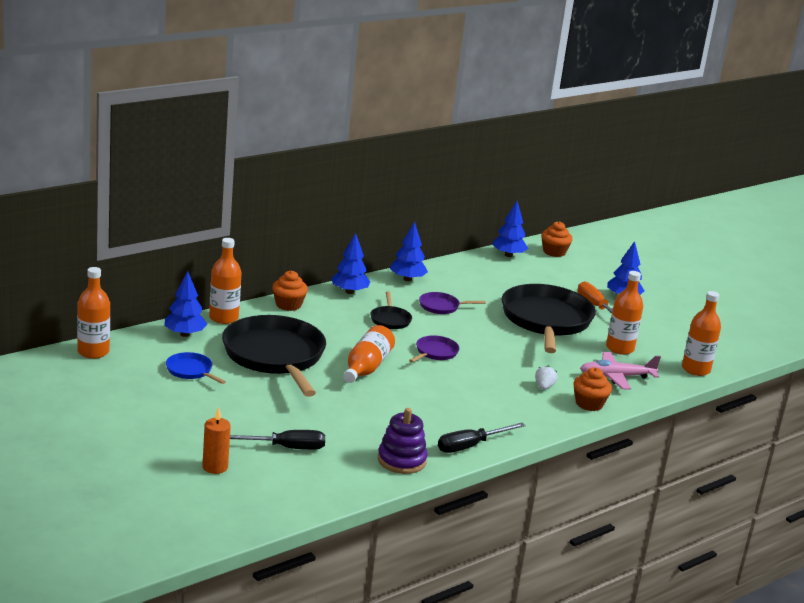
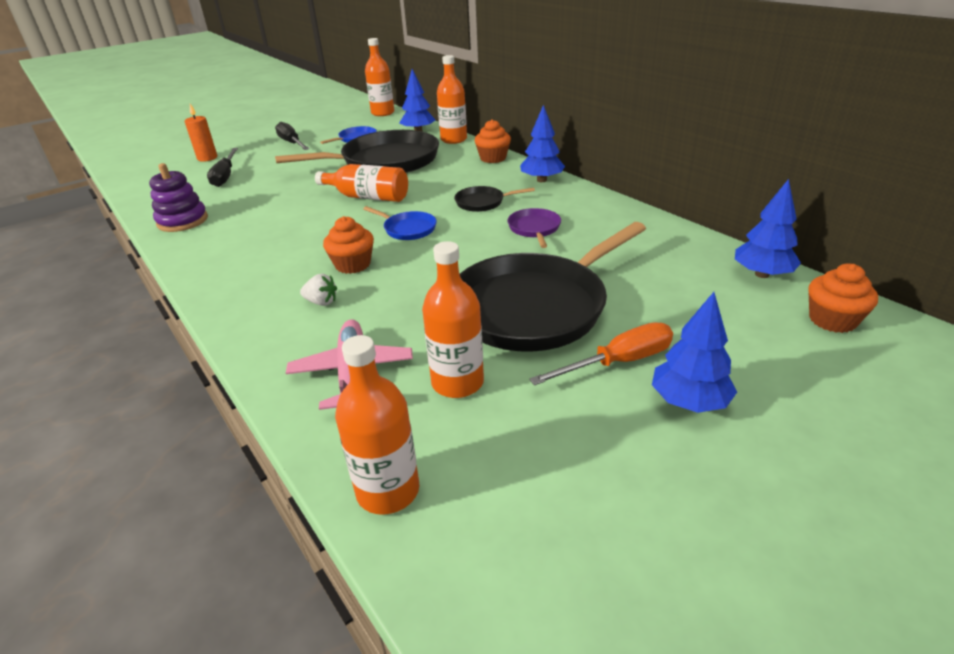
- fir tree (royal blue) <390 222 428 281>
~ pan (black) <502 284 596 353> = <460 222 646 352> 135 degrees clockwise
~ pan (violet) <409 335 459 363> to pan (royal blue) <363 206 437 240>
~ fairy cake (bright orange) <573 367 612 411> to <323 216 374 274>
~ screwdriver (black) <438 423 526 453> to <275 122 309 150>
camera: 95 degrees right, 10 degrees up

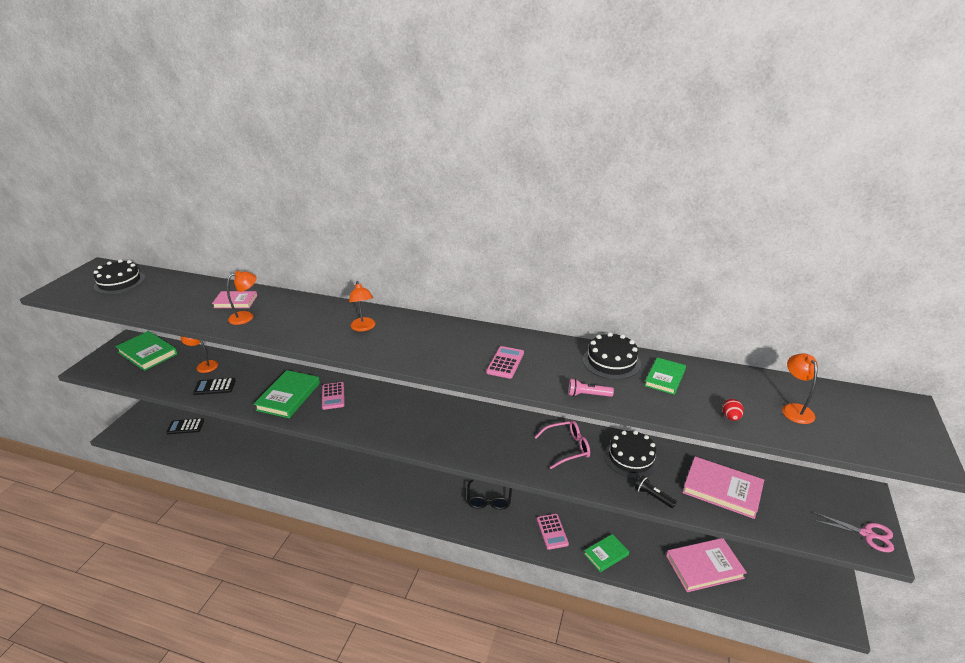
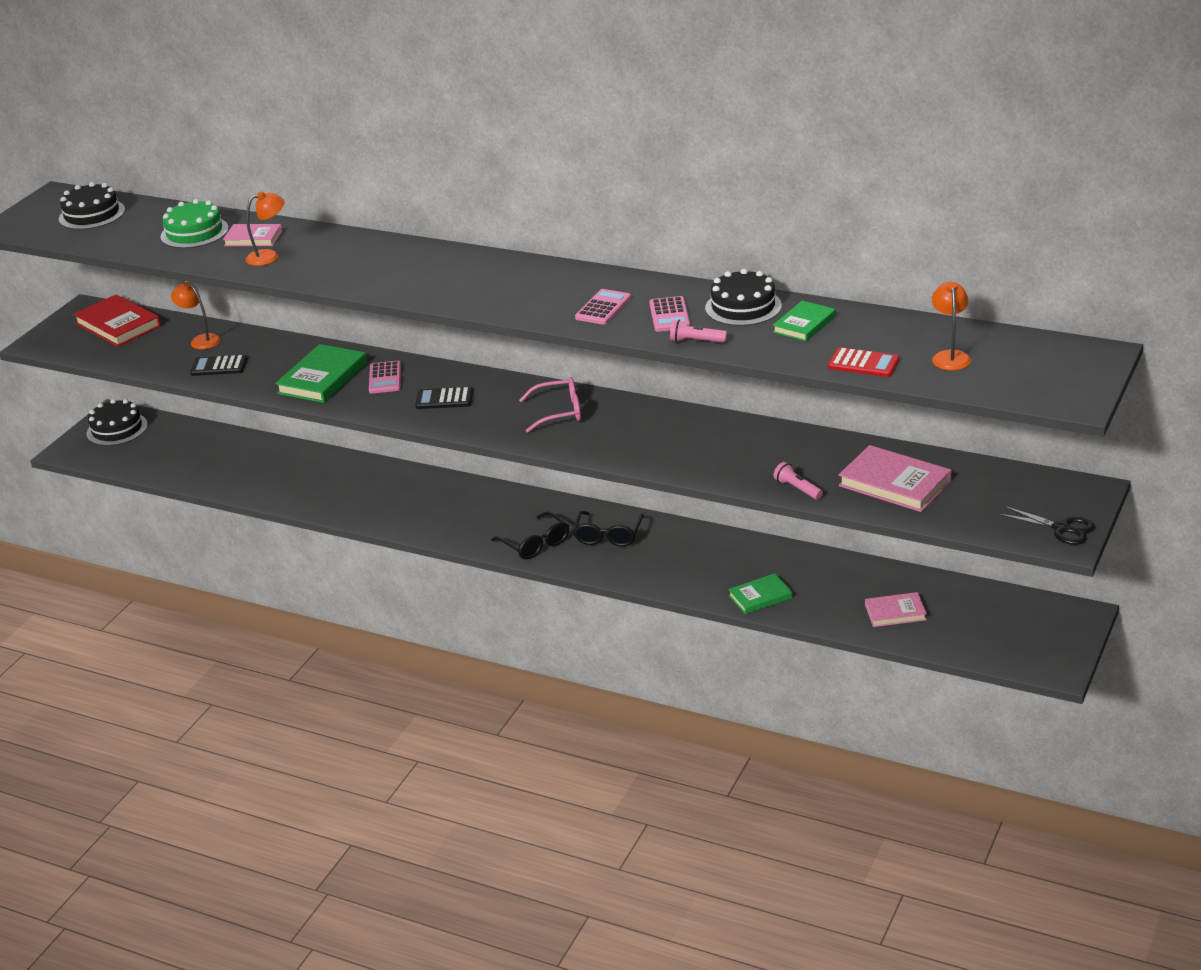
- desk lamp (bright orange) <349 281 375 331>
~ hardcover (emerald) <115 331 177 371> to hardcover (scarlet) <73 294 161 347>
~ egg (scarlet) <722 399 744 421> to pocket calculator (scarlet) <828 347 900 377>
~ pocket calculator (black) <166 418 204 434> to <415 387 473 409>
~ glasses (rose-pink) <535 420 590 469> to <519 377 581 433>
~ layer cake (black) <605 430 659 478> to <86 399 148 446>
~ pocket torch (black) <635 476 677 508> to pocket torch (rose-pink) <774 462 823 500>
~ pair of scissors (rose-pink) <813 512 894 552> to pair of scissors (black) <998 506 1095 545>
~ pocket calculator (rose-pink) <537 514 569 550> to <649 296 690 332>
~ hardcover (rose-pink) <666 538 747 592> = <865 592 927 627> x0.61
+ layer cake (emerald) <160 199 229 248>
+ glasses (black) <491 512 569 560>
camera: 10 degrees right, 0 degrees up

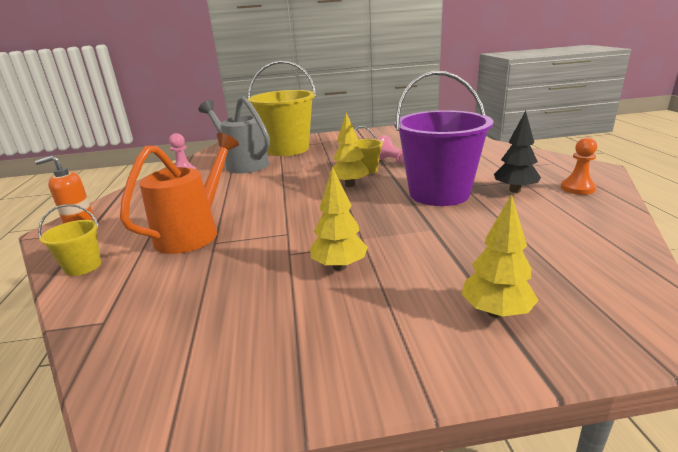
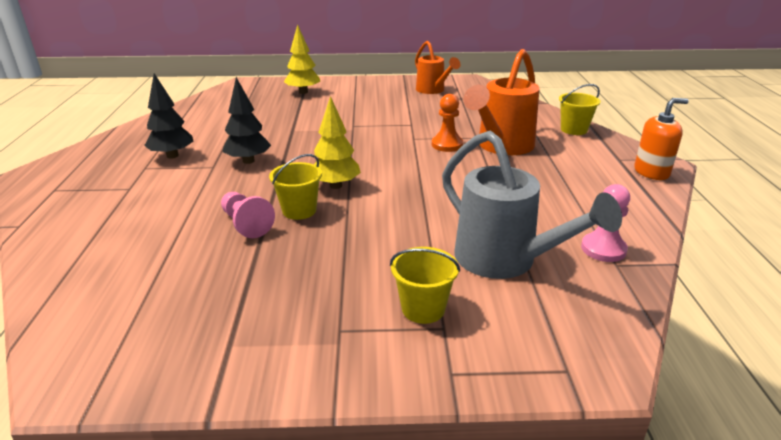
~ bucket (yellow) <247 60 316 156> = <390 247 460 324> x0.44
~ bucket (violet) <395 71 494 206> to fir tree (black) <222 77 271 164>
~ game pawn (bright orange) <561 137 597 195> to <432 94 463 152>
- fir tree (yellow) <310 166 368 271>
+ watering can (bright orange) <415 41 461 94>
camera: 175 degrees left, 5 degrees up

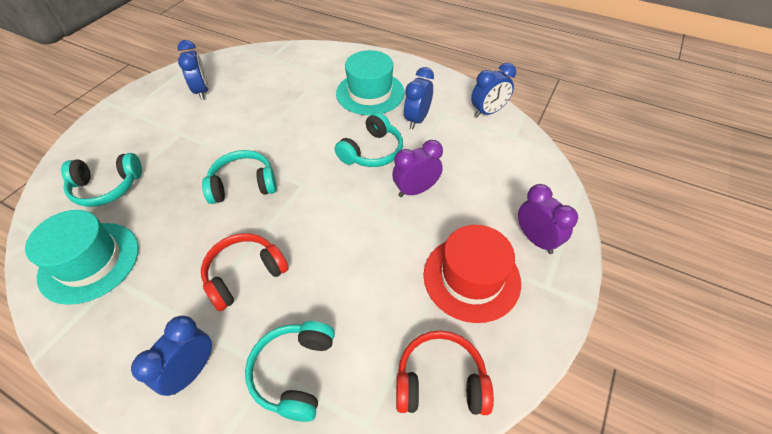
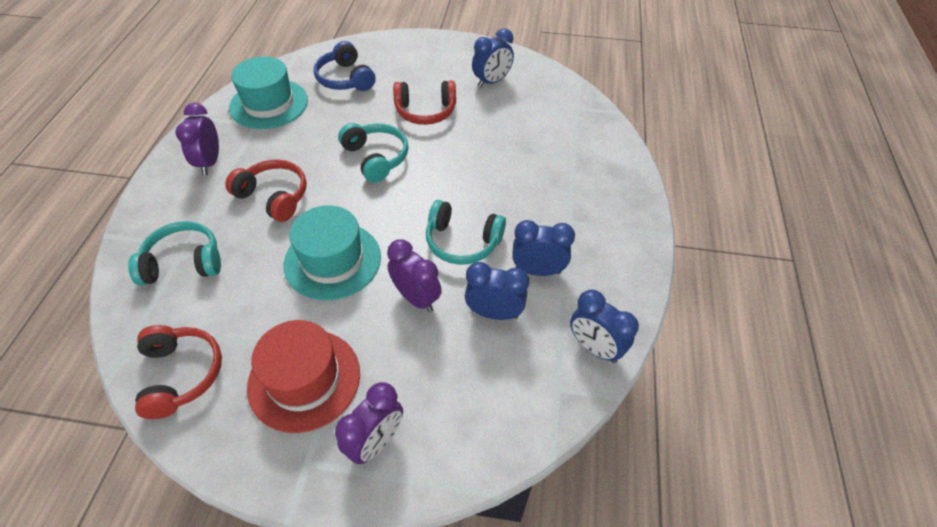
~ hat (aqua) <336 50 405 115> to <284 205 381 300>
~ headset (aqua) <61 153 142 207> to headset (royal blue) <314 41 376 91>
~ bedside clock (royal blue) <131 315 212 396> to <465 262 529 320>
+ headset (scarlet) <393 81 456 125>
+ bedside clock (violet) <175 103 219 175>
camera: 70 degrees right, 0 degrees up

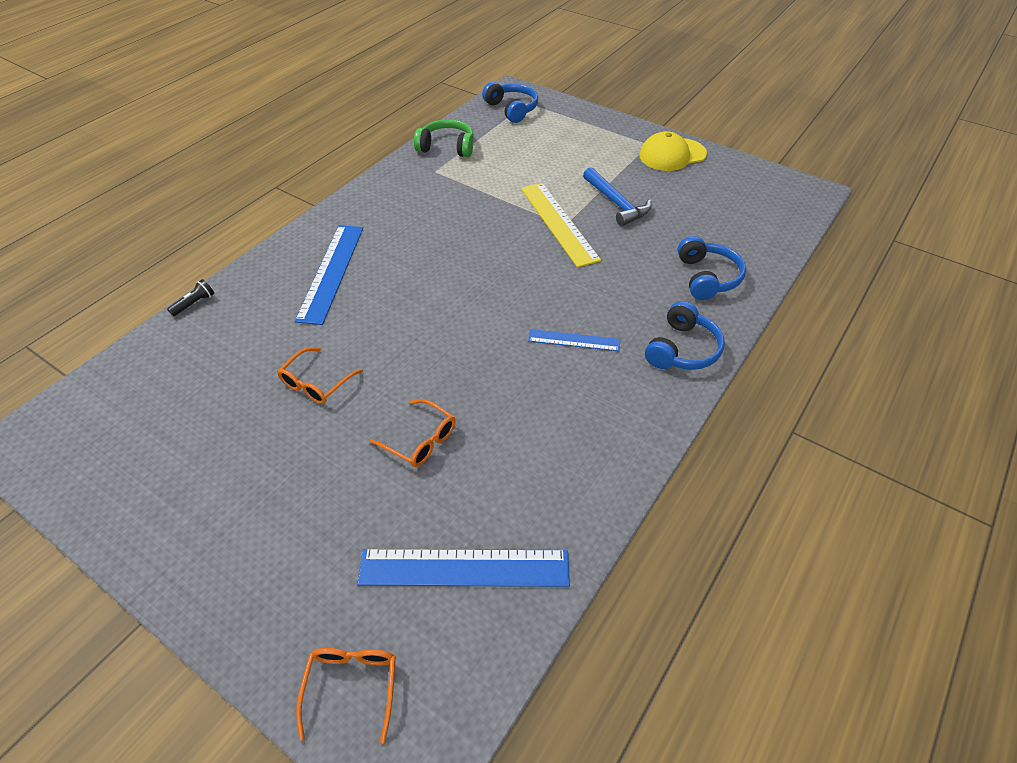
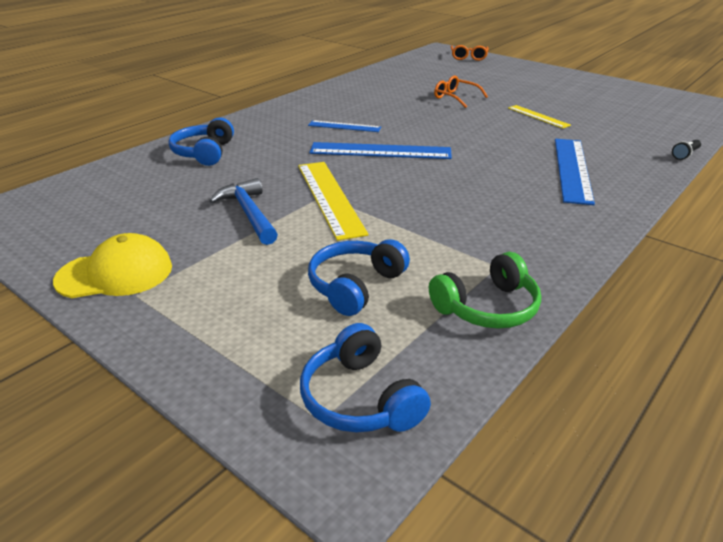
~ headset (emerald) <414 119 474 157> = <429 252 541 329> 45 degrees counterclockwise
~ headset (royal blue) <645 301 725 370> to <308 239 410 316>
~ glasses (bright orange) <277 347 363 404> to measuring stick (yellow) <508 105 571 129>
~ measuring stick (royal blue) <357 549 570 587> to <309 142 452 159>
camera: 175 degrees left, 15 degrees down

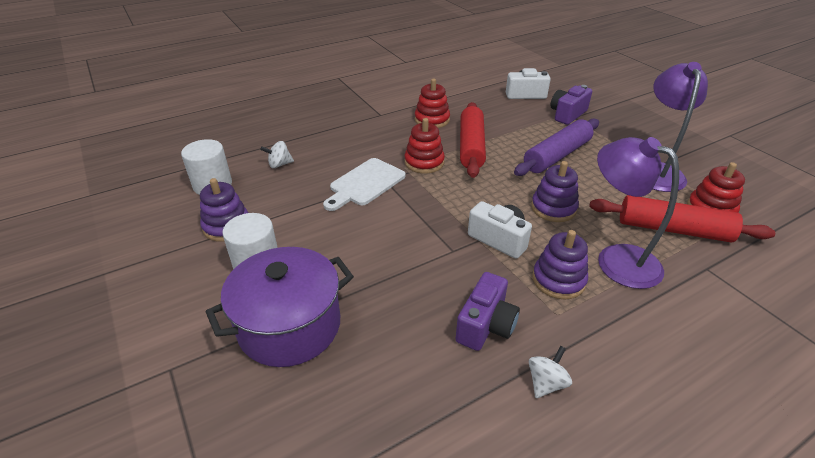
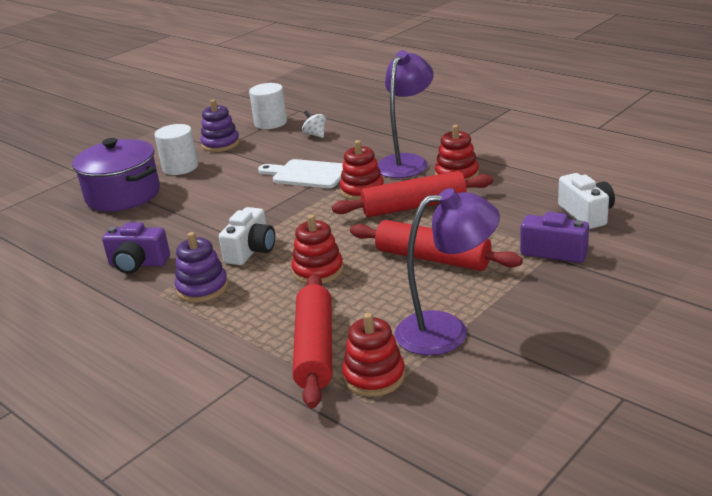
~ pastry roller (violet) <514 118 599 176> to pastry roller (scarlet) <350 220 523 271>
~ desk lamp (violet) <597 137 679 289> to <377 50 434 178>
~ ring stacker (violet) <531 161 579 222> to ring stacker (scarlet) <291 215 344 284>
- whirligig (snow-white) <529 346 572 398>
camera: 75 degrees right, 10 degrees down

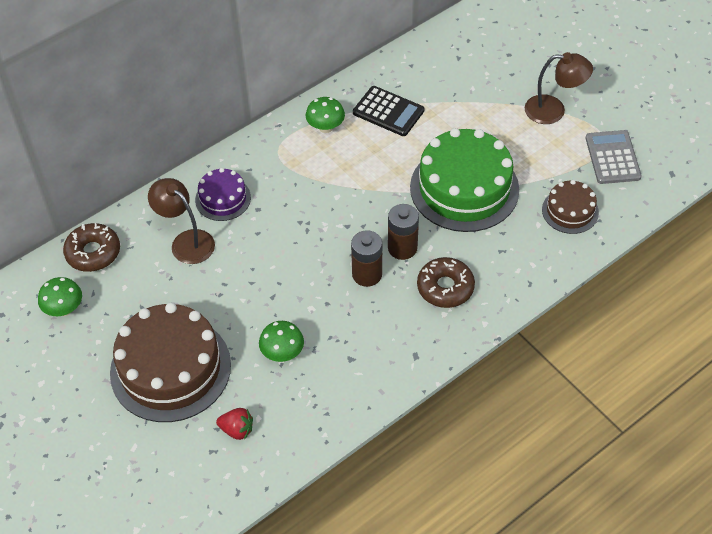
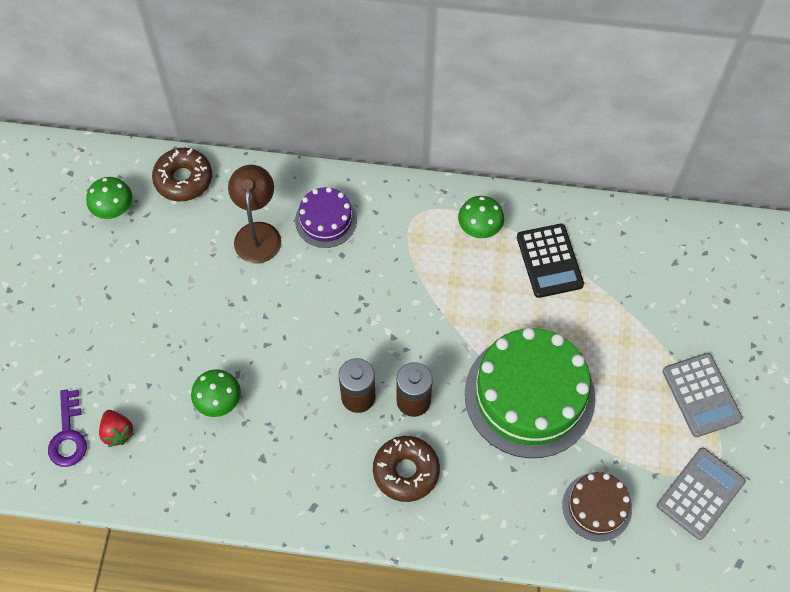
~ desk lamp (dark brown) <525 52 593 124> to pocket calculator (ash-grey) <663 353 743 437>
- layer cake (dark brown) <110 303 231 422>
+ door key (violet) <48 390 87 467>
camera: 45 degrees right, 10 degrees up

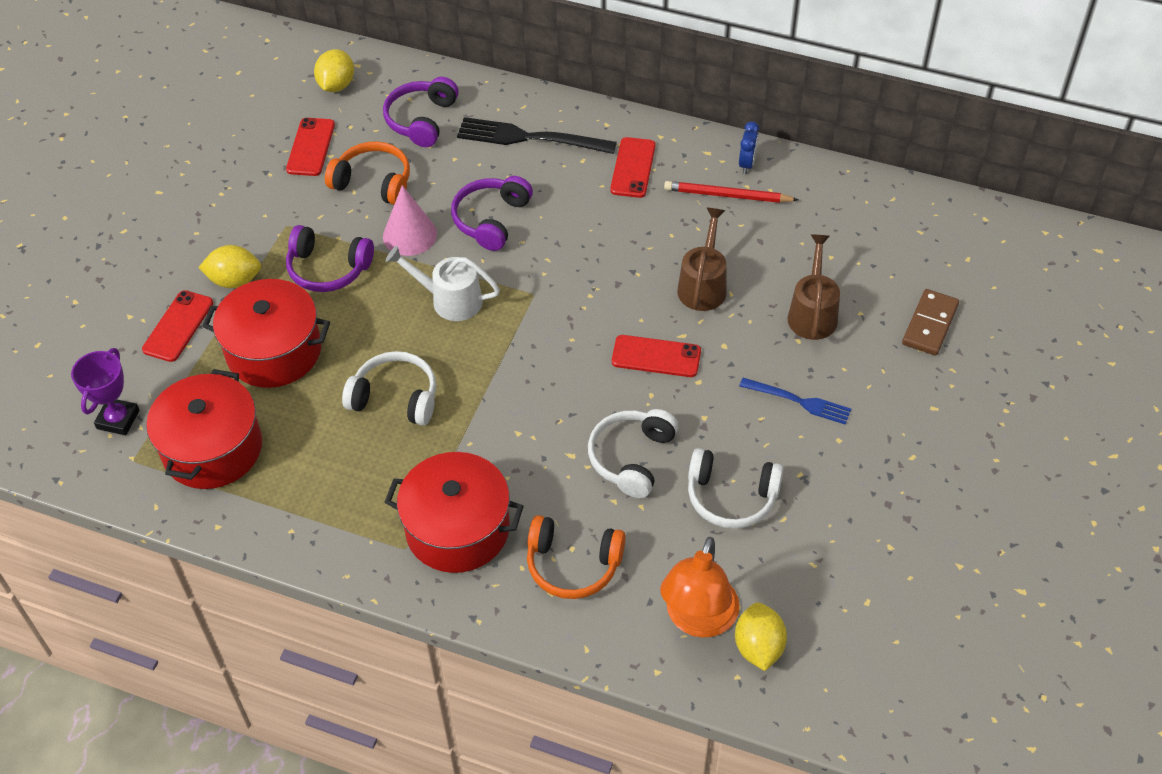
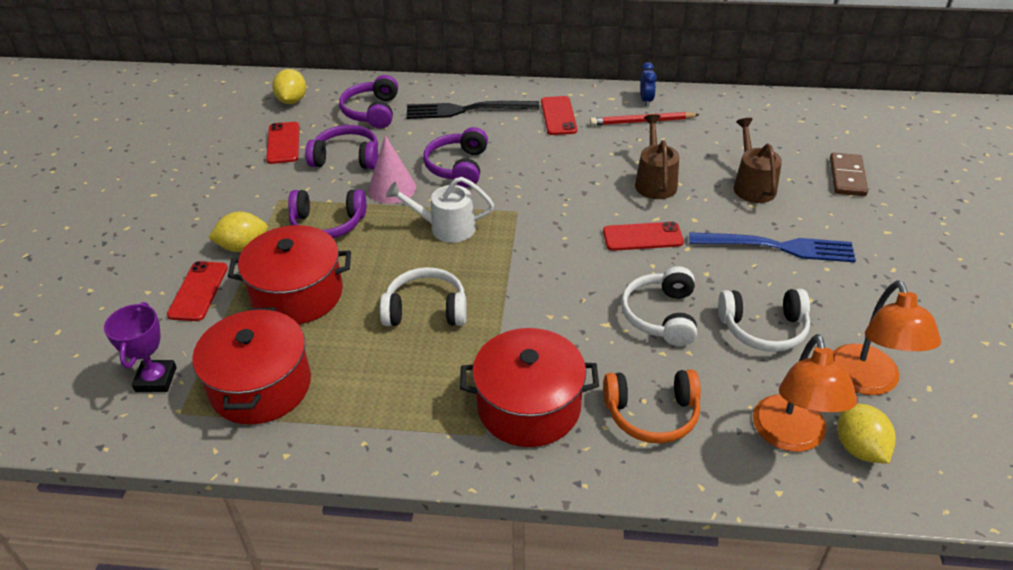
~ headset (bright orange) <325 141 410 205> to headset (violet) <305 125 378 169>
~ dinner fork (royal blue) <739 378 851 425> = <689 232 856 262> x1.62
+ desk lamp (bright orange) <833 280 941 395>
camera: 15 degrees left, 10 degrees down

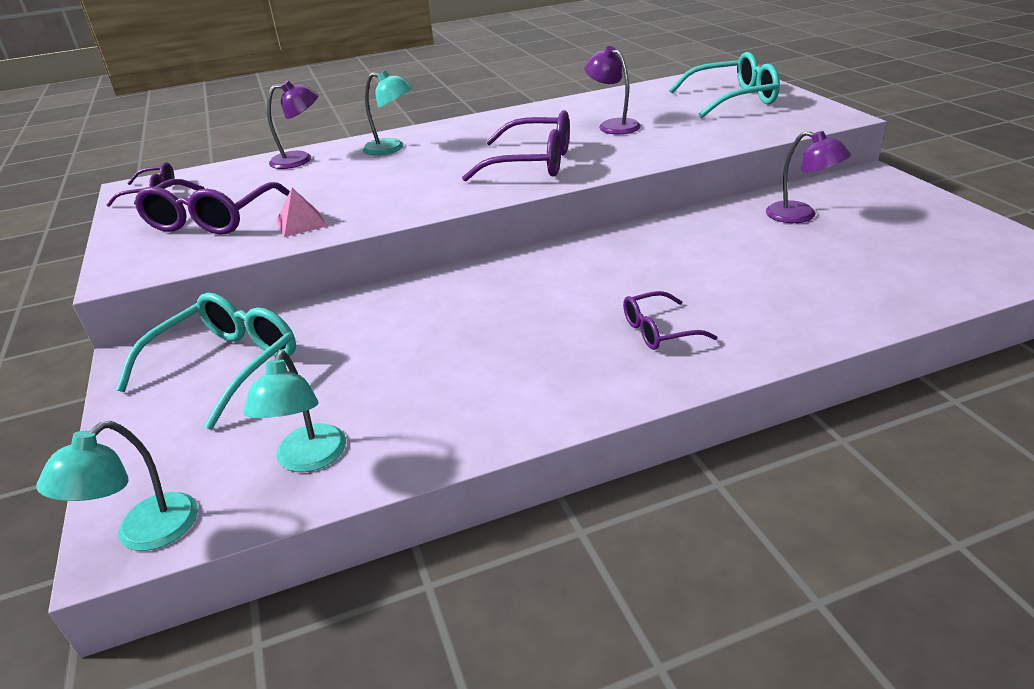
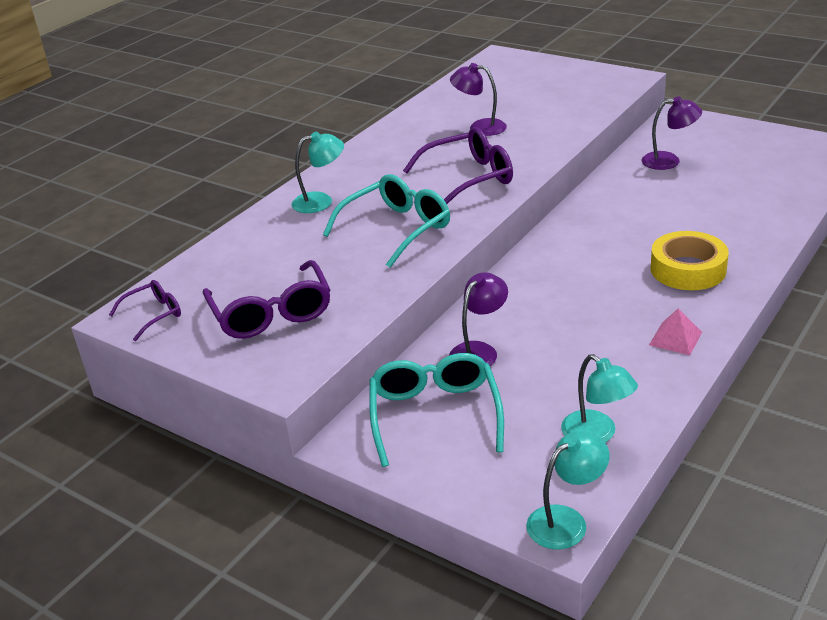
~ glasses (aqua) <669 52 780 118> to <323 174 450 268>
~ desk lamp (violet) <267 80 319 169> to <449 272 508 366>
~ pyramid (rose-pink) <276 188 327 237> to <649 308 702 355>
~ glasses (violet) <623 291 717 350> to sticky tape (yellow) <650 231 729 290>
~ desk lamp (aqua) <36 421 198 551> = <526 431 610 550> 120 degrees counterclockwise
camera: 35 degrees left, 0 degrees up

